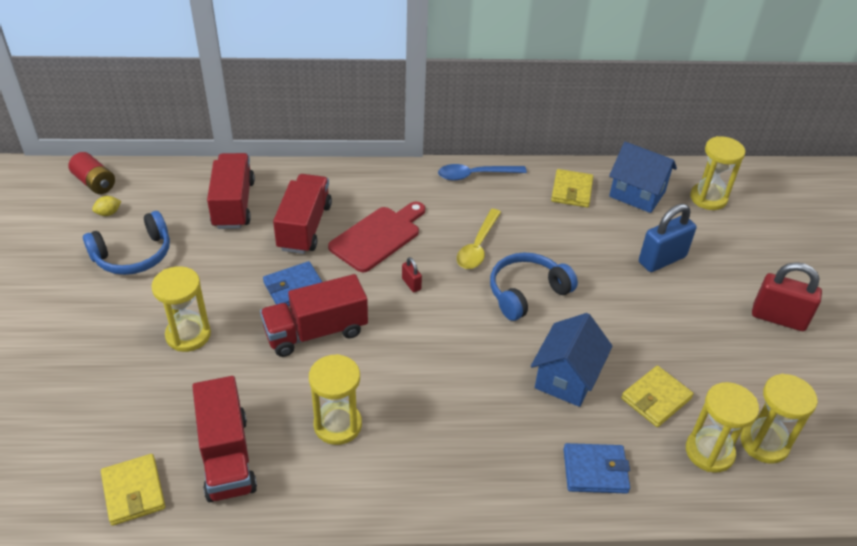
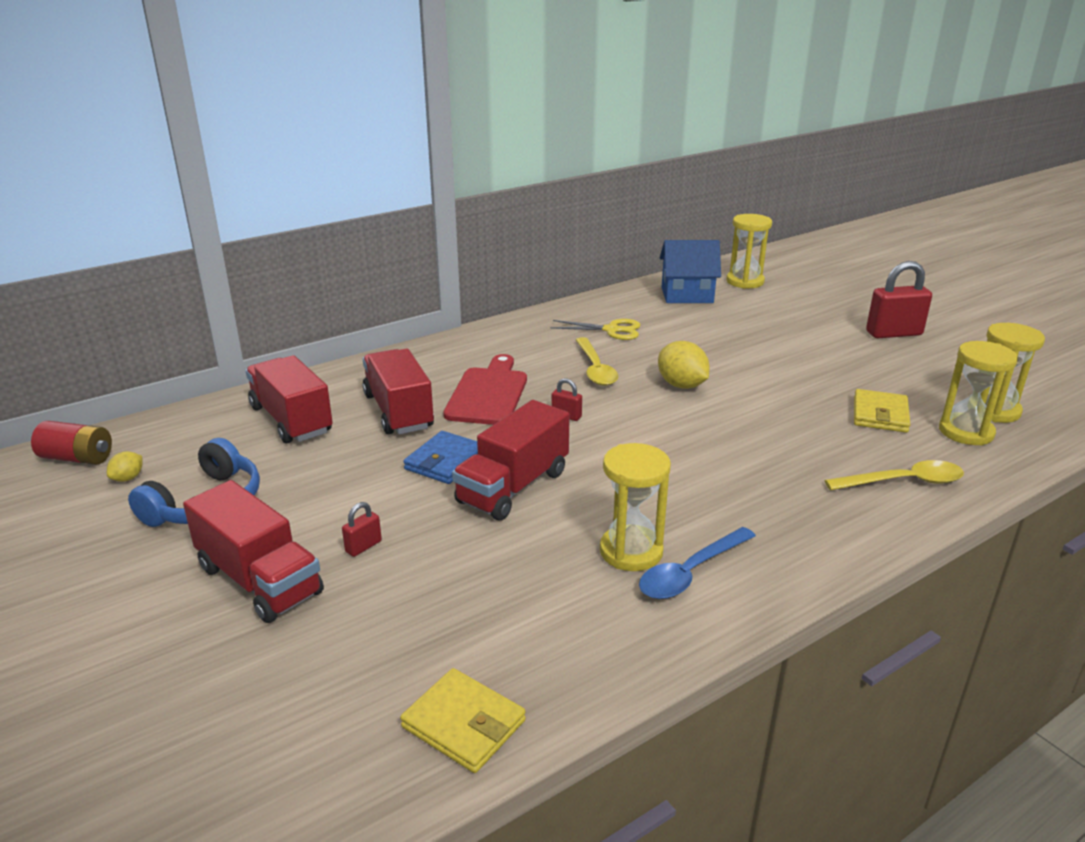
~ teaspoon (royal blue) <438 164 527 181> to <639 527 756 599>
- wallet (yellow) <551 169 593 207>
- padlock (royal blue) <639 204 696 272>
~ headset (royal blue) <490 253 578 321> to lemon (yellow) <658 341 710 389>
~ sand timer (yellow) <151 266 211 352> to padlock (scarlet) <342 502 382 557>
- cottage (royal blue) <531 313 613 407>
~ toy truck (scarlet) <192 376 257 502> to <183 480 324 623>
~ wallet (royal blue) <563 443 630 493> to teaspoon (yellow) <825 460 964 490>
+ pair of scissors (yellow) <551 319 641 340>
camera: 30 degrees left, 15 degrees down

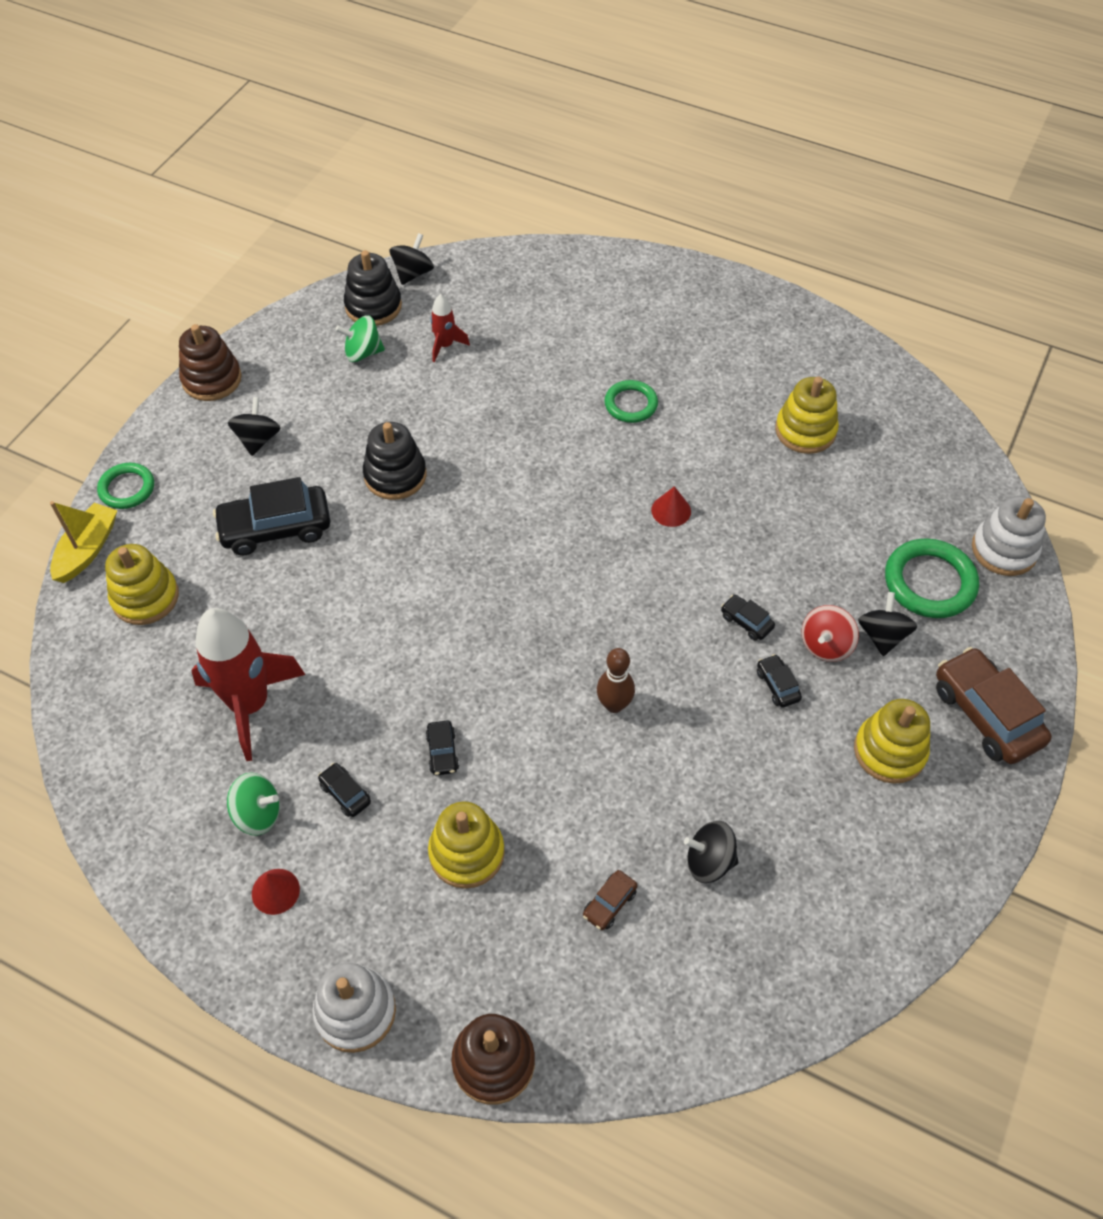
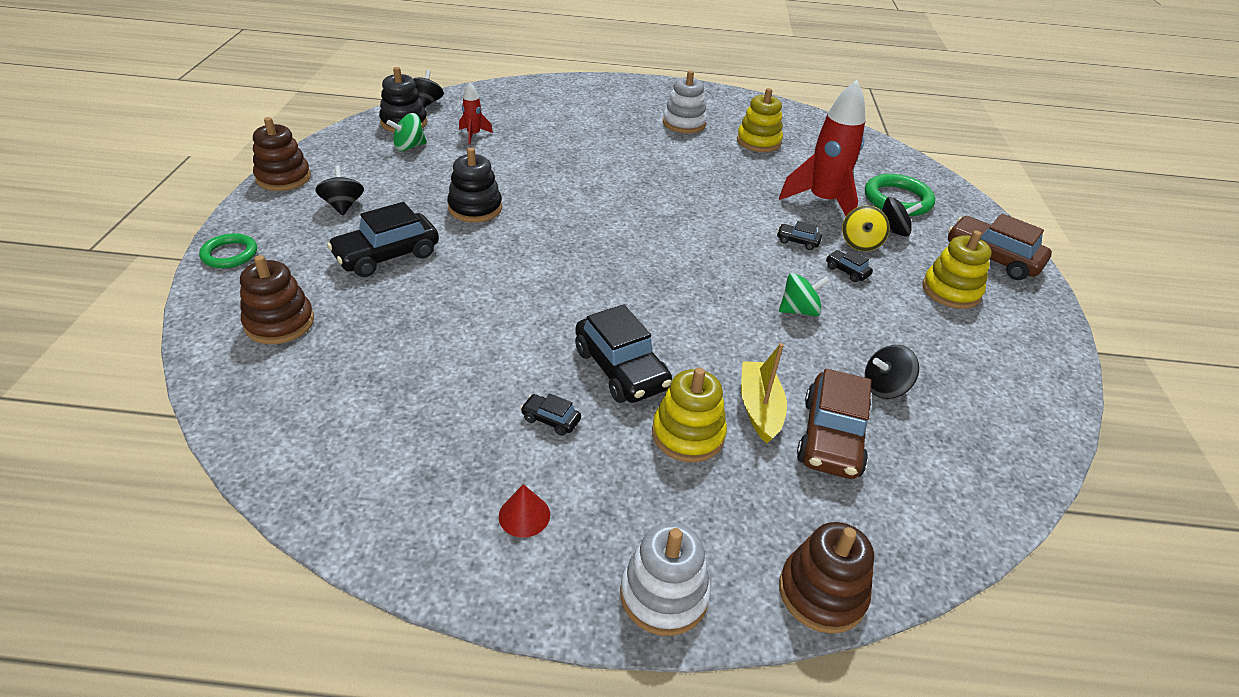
- hoop (emerald) <604 380 658 423>
- cone shape (scarlet) <651 486 691 527>
~ ring stacker (snow-white) <972 496 1046 576> to <663 71 707 133>
~ boat (yellow) <50 501 117 583> to <741 343 787 443>
~ ring stacker (yellow) <105 544 179 625> to ring stacker (dark brown) <240 255 314 344>
~ whirligig (black) <858 592 917 656> = <882 197 923 237> 105 degrees clockwise
~ whirligig (scarlet) <801 605 859 662> to whirligig (yellow) <842 206 890 251>
~ toy rocket (scarlet) <191 608 305 761> to <779 80 865 216>
- tenpin (dark brown) <597 648 635 713>
~ car (black) <425 721 459 775> = <575 304 672 403> x2.16
~ whirligig (emerald) <227 773 280 836> to <779 273 830 316>
~ car (dark brown) <583 870 638 930> = <797 368 871 479> x2.16
camera: 25 degrees left, 15 degrees down

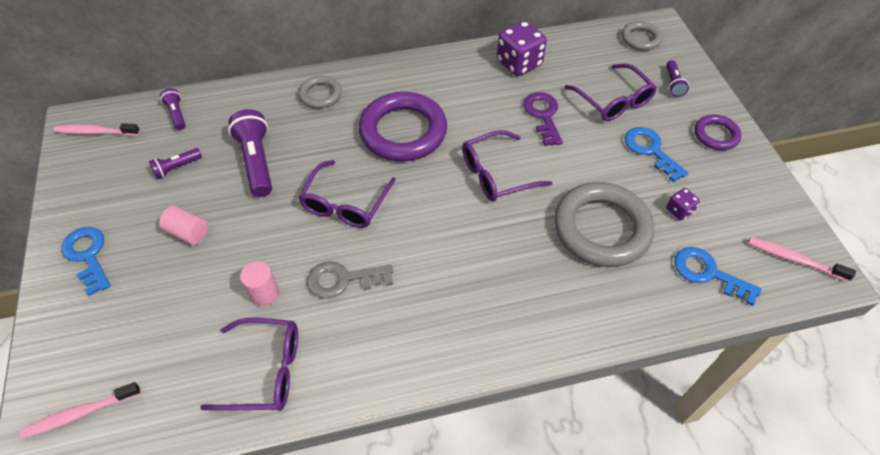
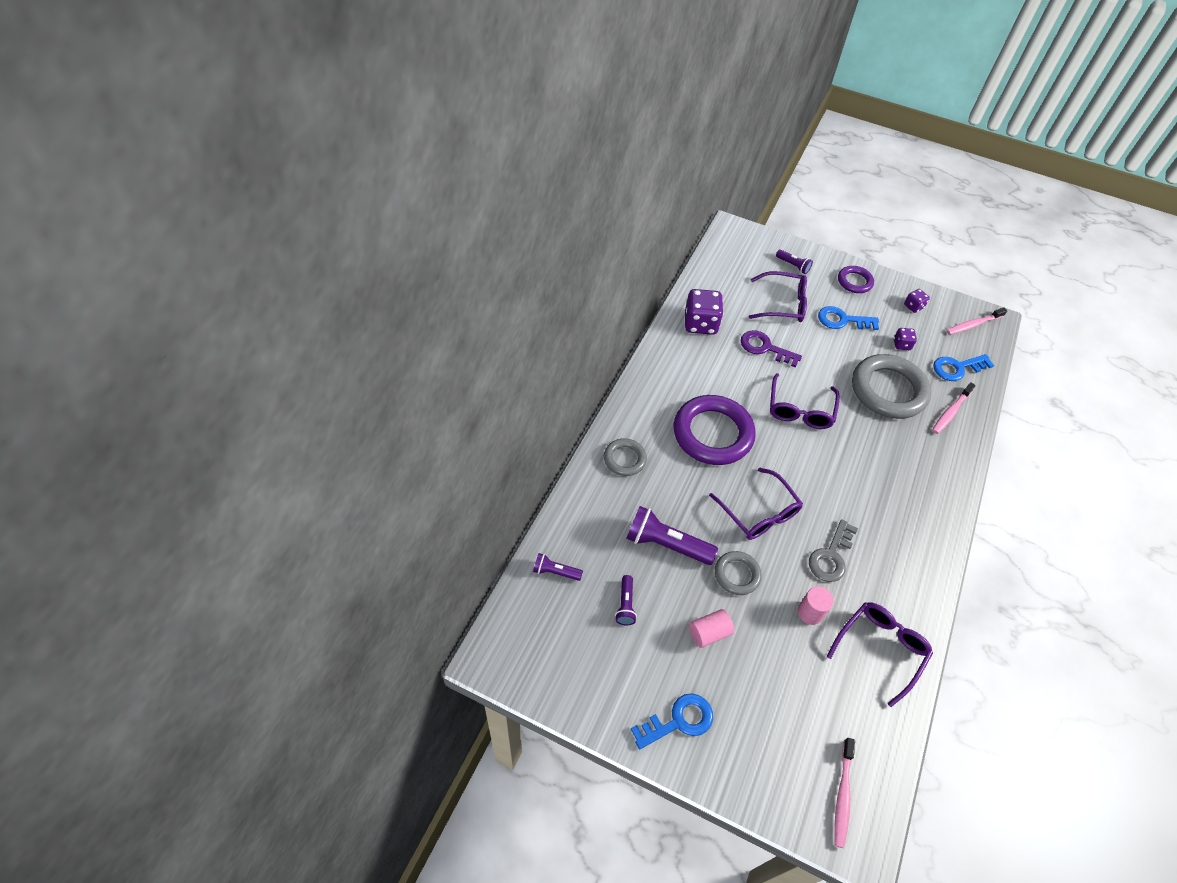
~ hoop (ash-grey) <621 21 662 50> to <715 551 762 595>
~ tooth brush (rose-pink) <54 123 140 136> to <932 382 976 434>
~ door key (royal blue) <61 227 111 296> = <631 693 713 749> 150 degrees clockwise
+ die (violet) <904 289 930 313>
camera: 55 degrees left, 0 degrees up

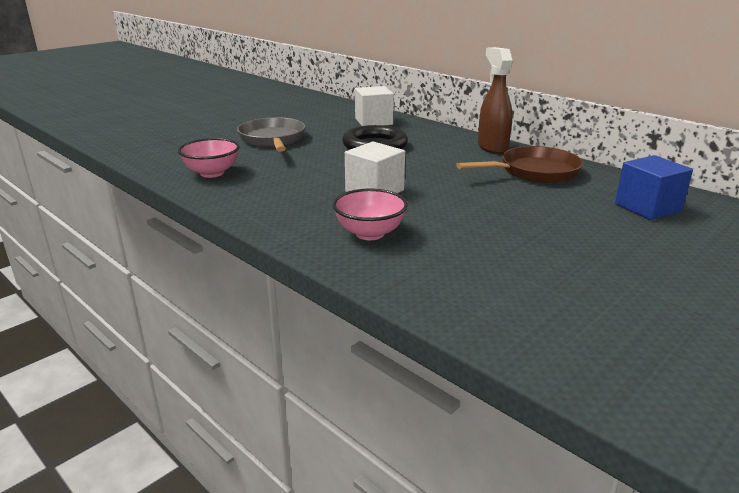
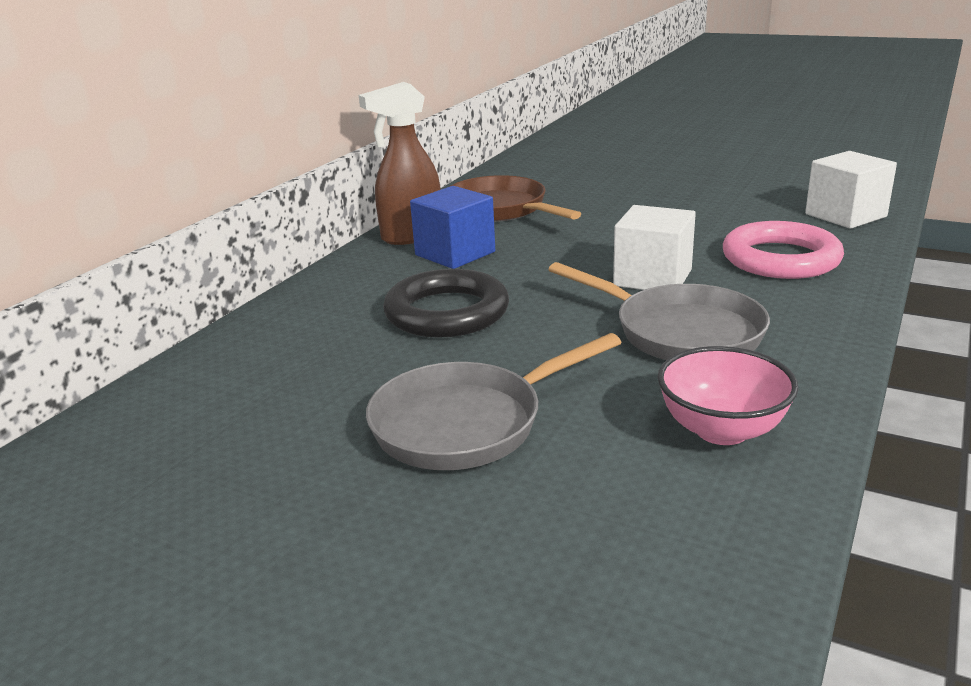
~ solid cube (snow-white) <355 86 394 126> to <805 151 897 229>
~ solid cube (royal blue) <615 155 693 220> to <410 186 495 269>
~ bowl (rose-pink) <333 189 408 240> to hoop (rose-pink) <723 221 844 279>
+ pan (ash-grey) <548 262 770 360>
camera: 105 degrees left, 0 degrees up

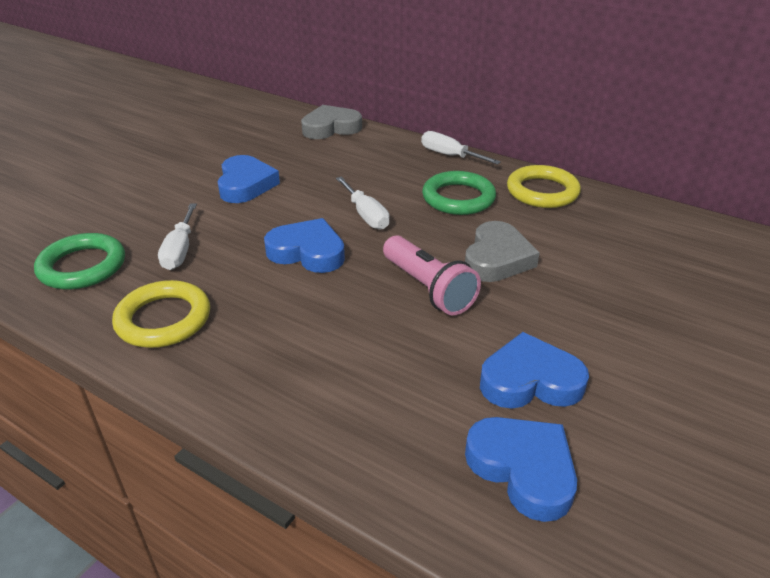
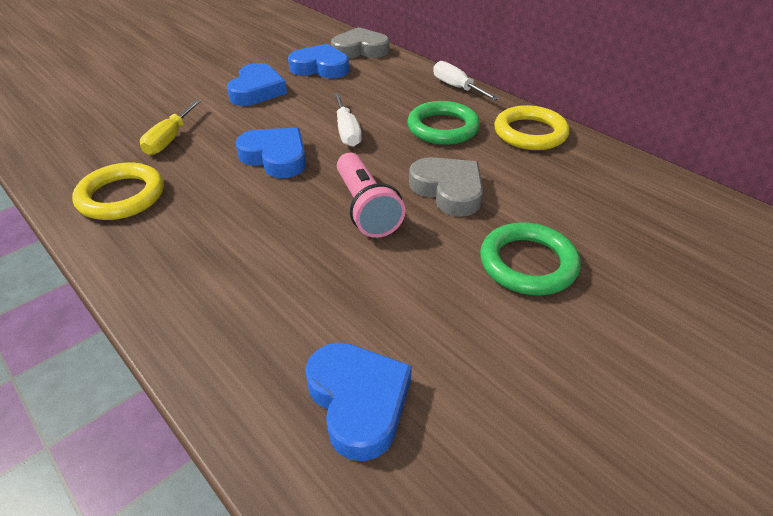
~ screwdriver (snow-white) <158 204 197 270> to screwdriver (yellow) <140 100 201 155>
~ heart (ash-grey) <465 221 540 282> = <409 157 483 217> 75 degrees counterclockwise
~ hoop (emerald) <34 233 125 289> to <480 222 581 295>
~ heart (royal blue) <480 332 589 408> to <288 44 349 78>
camera: 15 degrees right, 5 degrees up

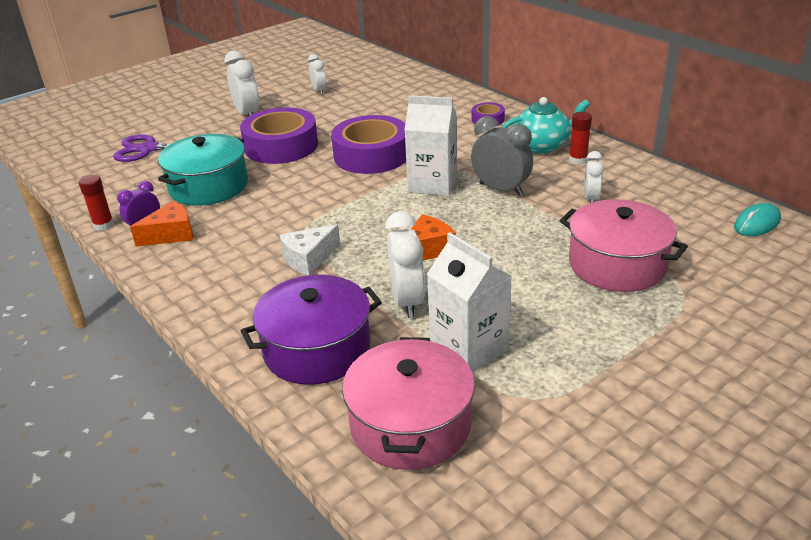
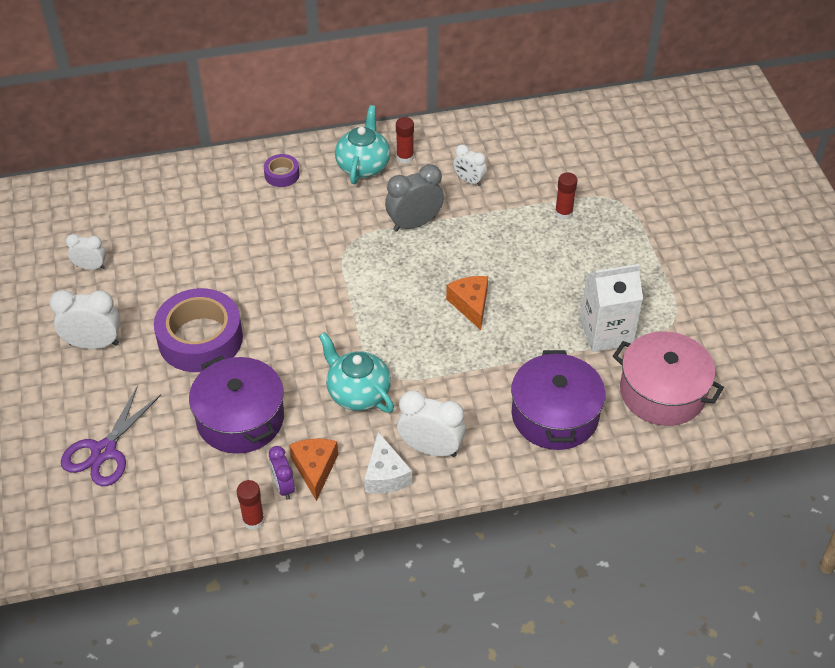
- milk carton (snow-white) <404 95 457 196>
- sticky tape (violet) <331 115 406 174>
~ pot (aqua) <158 134 248 206> to pot (violet) <189 356 284 454>
~ pot (rose-pink) <560 199 688 292> to glue (scarlet) <555 172 577 220>
- computer mouse (aqua) <734 203 781 236>
~ bedside clock (snow-white) <385 211 425 318> to <397 390 466 457>
~ cheese (snow-white) <280 224 340 276> to <364 432 412 494>
+ tea pot (aqua) <319 332 394 413>
camera: 65 degrees left, 15 degrees up

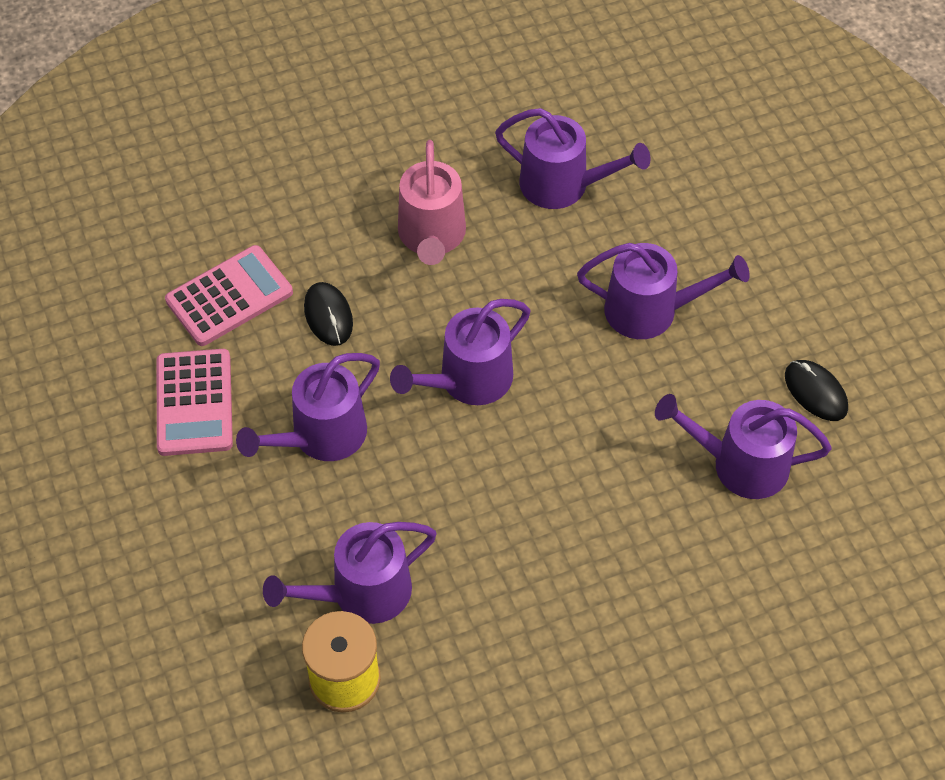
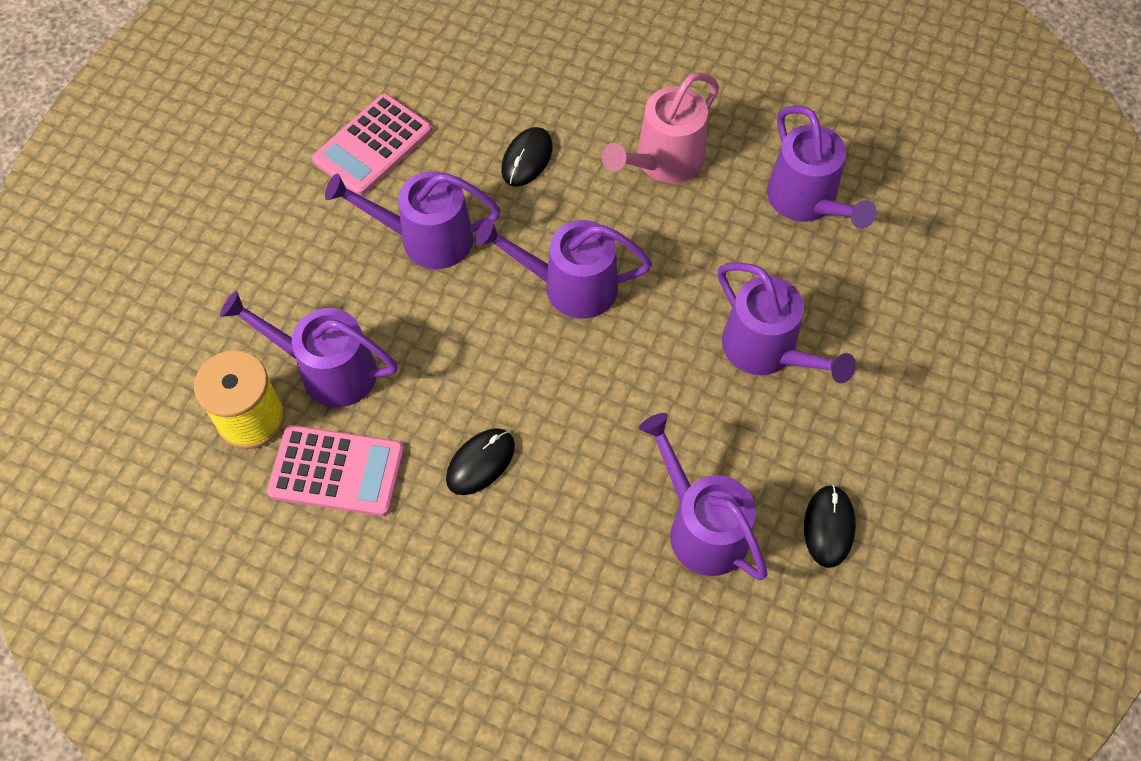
~ pocket calculator (rose-pink) <165 245 293 346> to <267 425 404 516>
+ computer mouse (black) <446 428 515 495>
camera: 45 degrees right, 5 degrees up

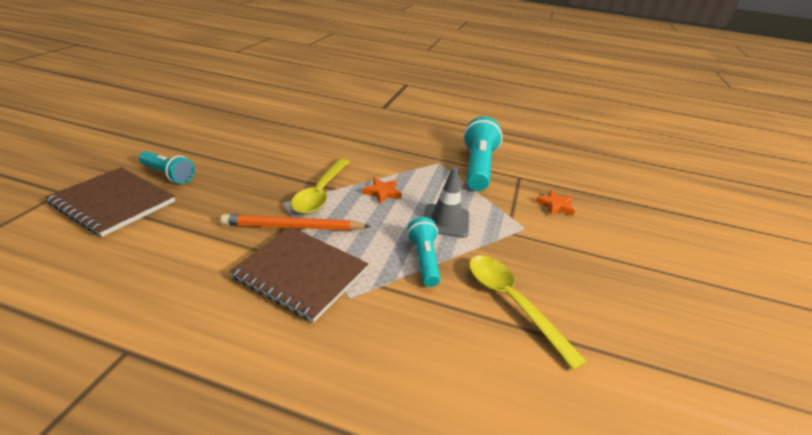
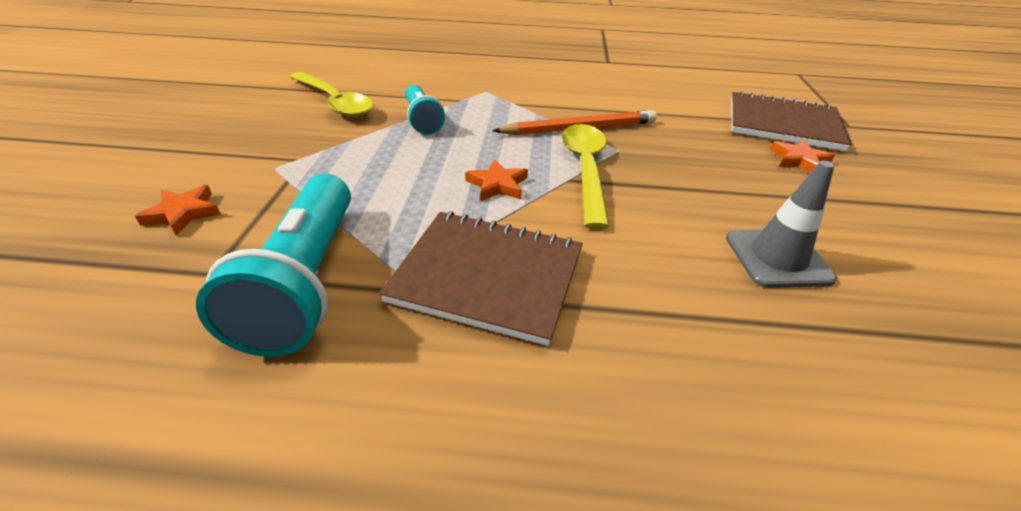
~ pocket torch (aqua) <139 151 195 184> to star (bright orange) <770 140 835 172>
~ safety cone (ash-grey) <424 167 469 238> to <726 160 837 288>
~ exercise book (dark brown) <229 227 369 322> to <379 211 583 346>
camera: 170 degrees right, 5 degrees up

